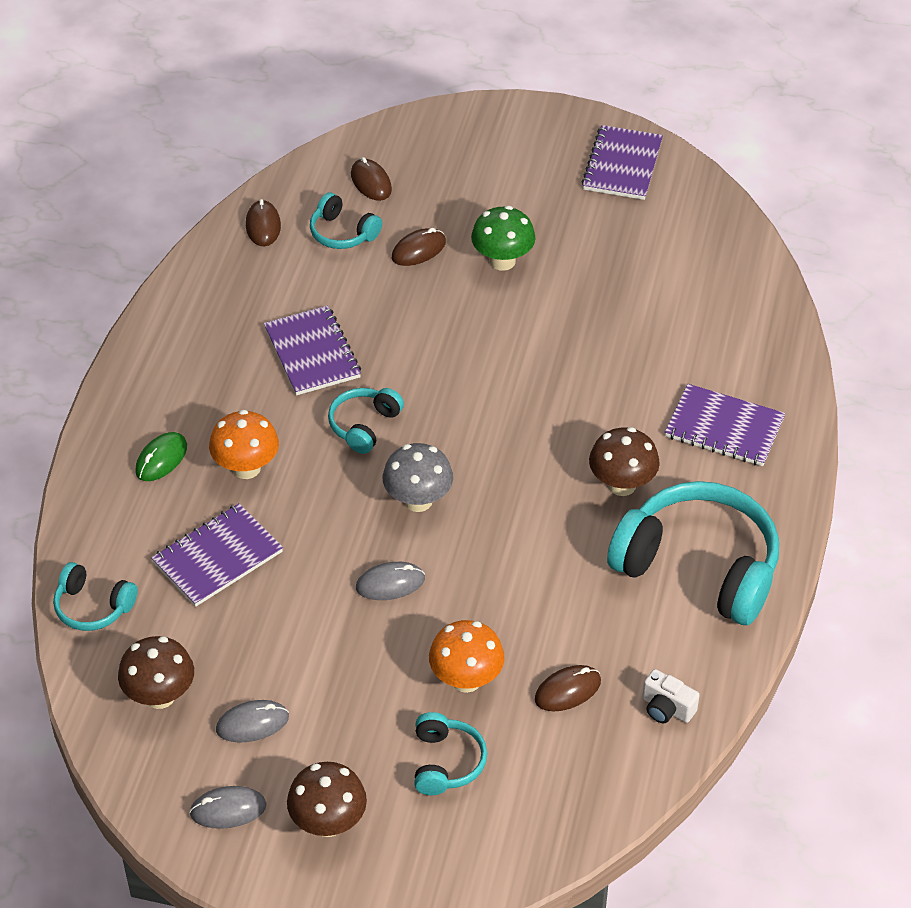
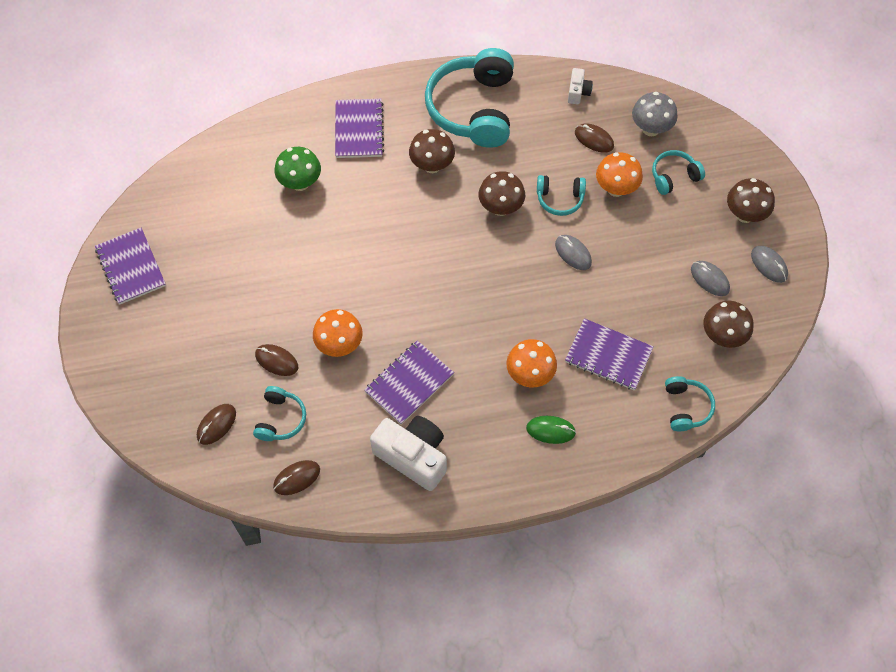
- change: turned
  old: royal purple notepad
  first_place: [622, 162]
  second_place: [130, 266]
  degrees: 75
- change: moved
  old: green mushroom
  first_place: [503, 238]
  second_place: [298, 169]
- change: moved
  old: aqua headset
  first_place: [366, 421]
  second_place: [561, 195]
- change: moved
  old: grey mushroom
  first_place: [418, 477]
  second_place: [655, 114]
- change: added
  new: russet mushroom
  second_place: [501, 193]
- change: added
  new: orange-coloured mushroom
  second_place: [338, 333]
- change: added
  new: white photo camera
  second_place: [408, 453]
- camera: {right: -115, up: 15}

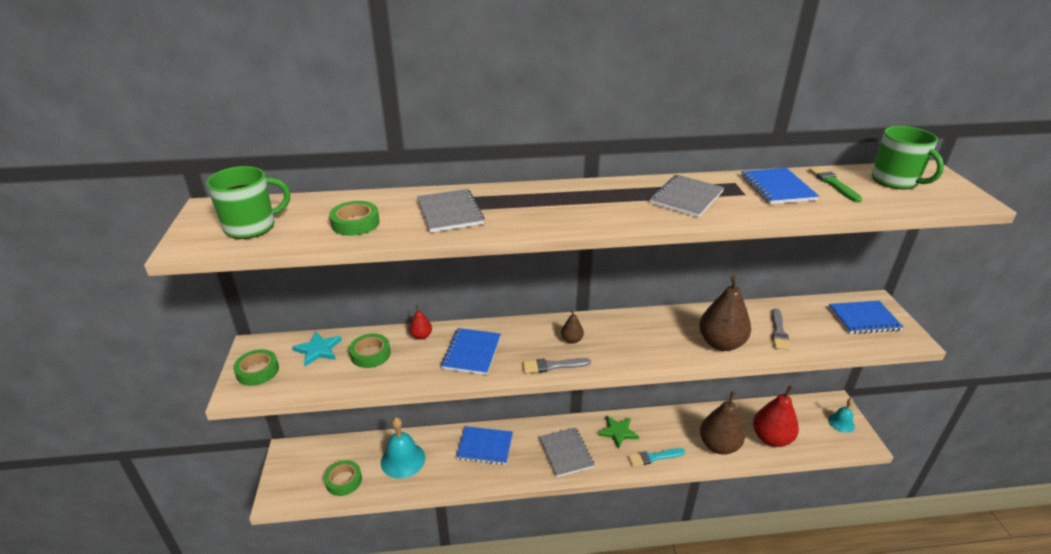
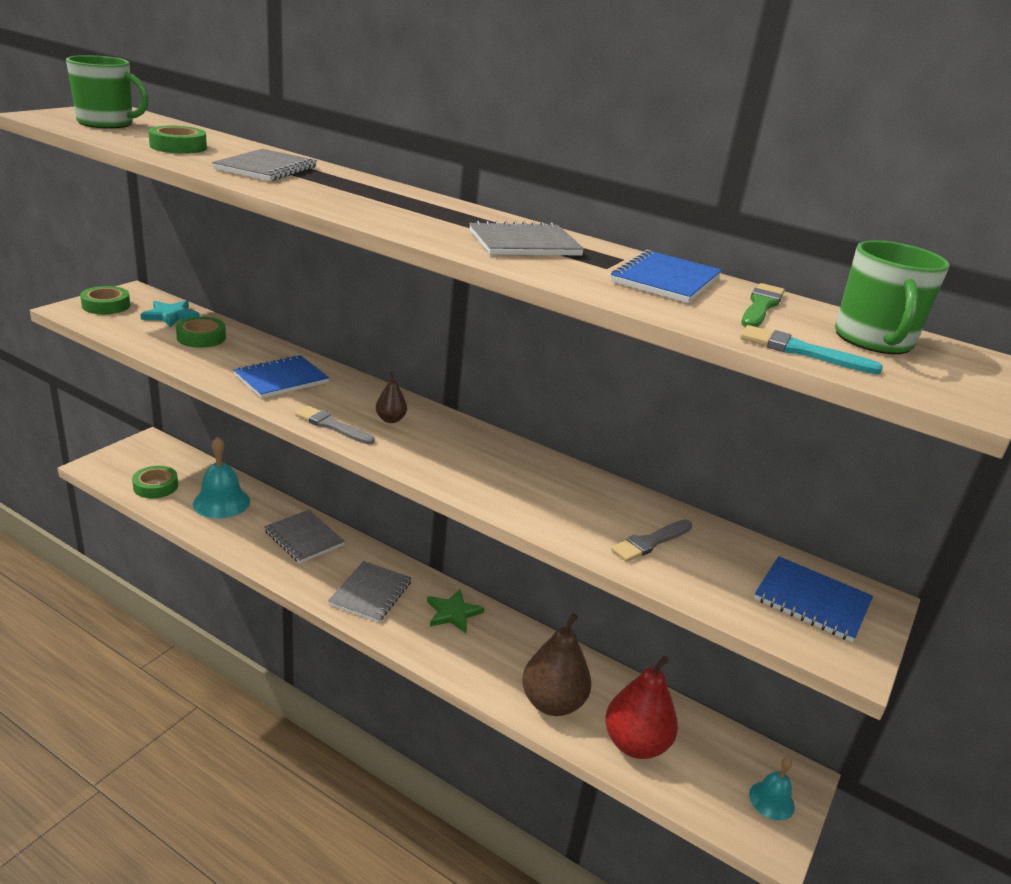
- change: removed
  old: russet toy pear
  first_place: [725, 313]
- change: removed
  old: scarlet toy pear
  first_place: [420, 322]
- change: recoloured
  old: blue notepad
  new: grey notepad
  first_place: [484, 445]
  second_place: [304, 536]
- change: moved
  old: aqua brush
  first_place: [656, 457]
  second_place: [811, 349]
- camera: {right: 35, up: -5}

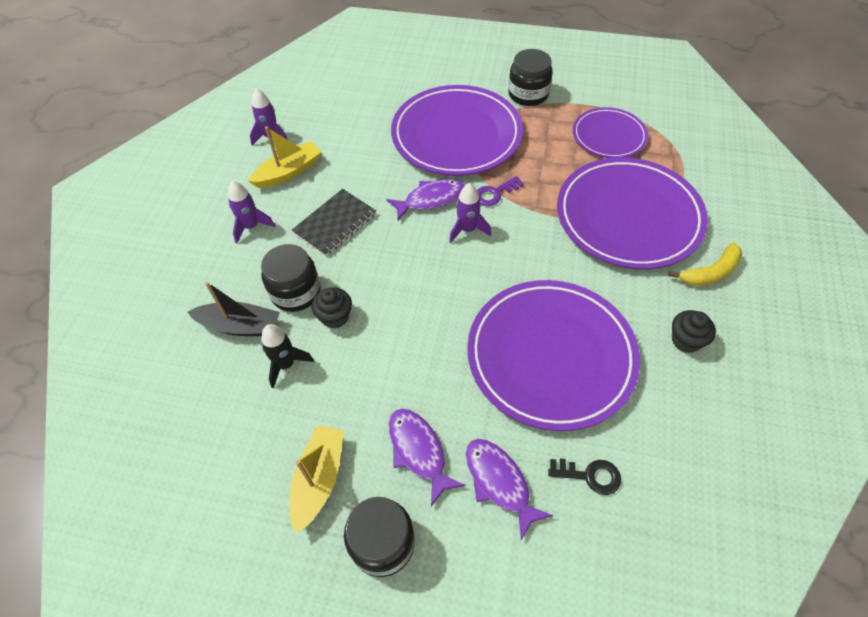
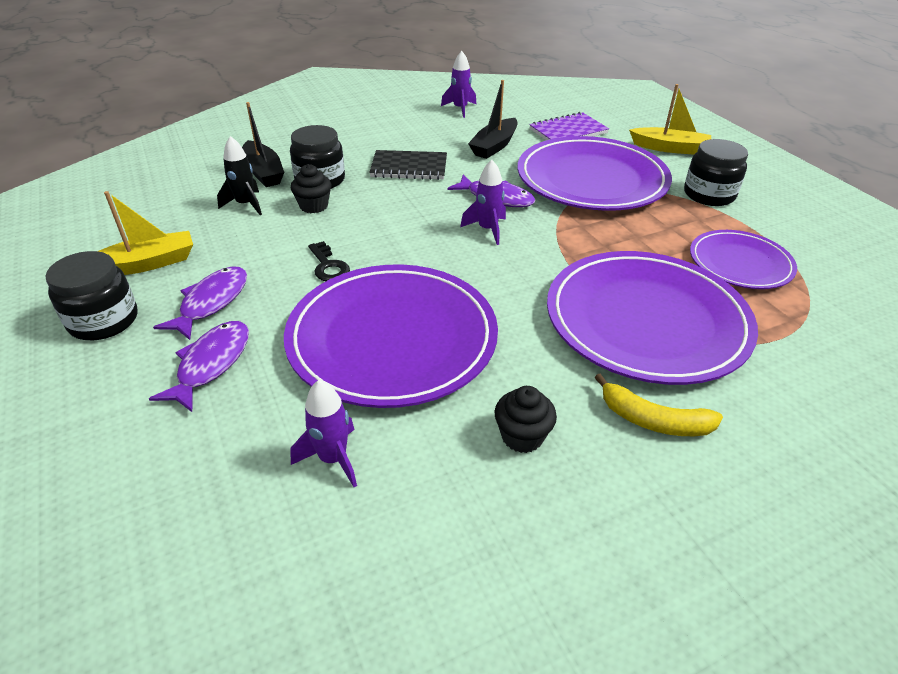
- change: moved
  old: yellow sailboat
  first_place: [284, 157]
  second_place: [670, 119]
- change: removed
  old: royal purple latchkey
  first_place: [500, 191]
- change: moved
  old: royal purple spaceship
  first_place: [251, 211]
  second_place: [323, 433]
- change: moved
  old: ebony latchkey
  first_place: [584, 477]
  second_place: [329, 261]
- change: added
  new: ebony sailboat
  second_place: [493, 119]
- change: added
  new: royal purple notepad
  second_place: [569, 126]
- camera: {right: 50, up: -15}

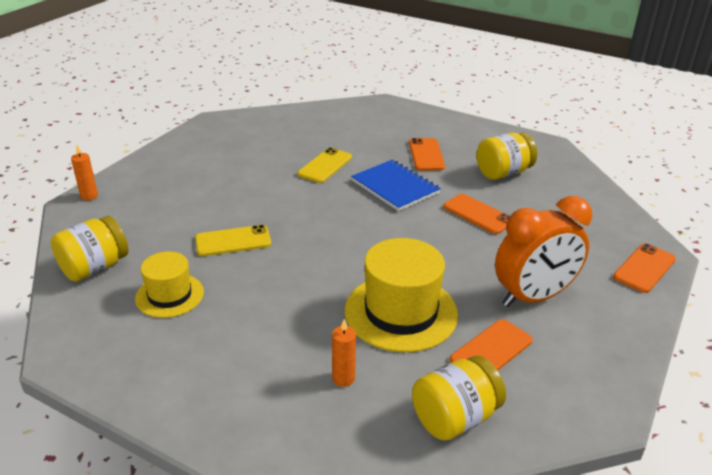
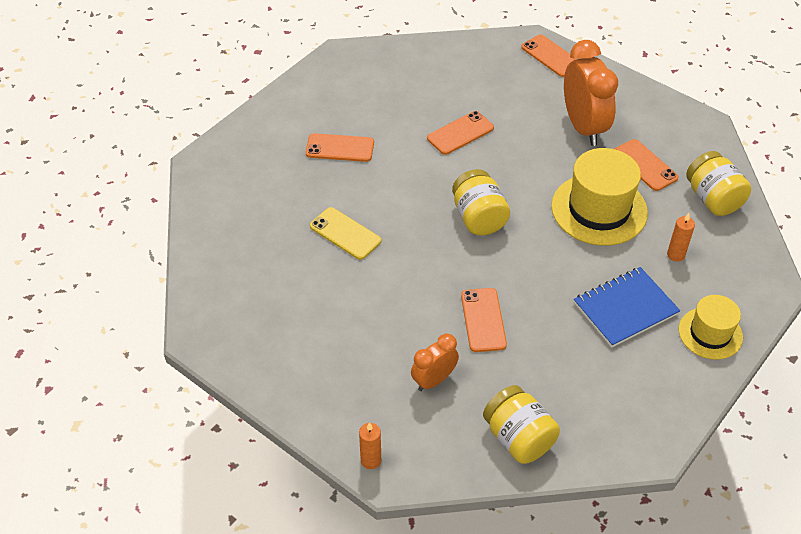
- change: moved
  old: yellow jam jar
  first_place: [507, 156]
  second_place: [481, 202]
- change: moved
  old: blue notepad
  first_place: [396, 185]
  second_place: [627, 307]
- change: recoloured
  old: yellow mobile phone
  new: orange-coloured mobile phone
  first_place: [233, 240]
  second_place: [484, 320]
- change: moved
  old: yellow top hat
  first_place: [169, 284]
  second_place: [711, 327]
- change: added
  new: orange-coloured bedside clock
  second_place: [435, 362]
- camera: {right: -80, up: 15}

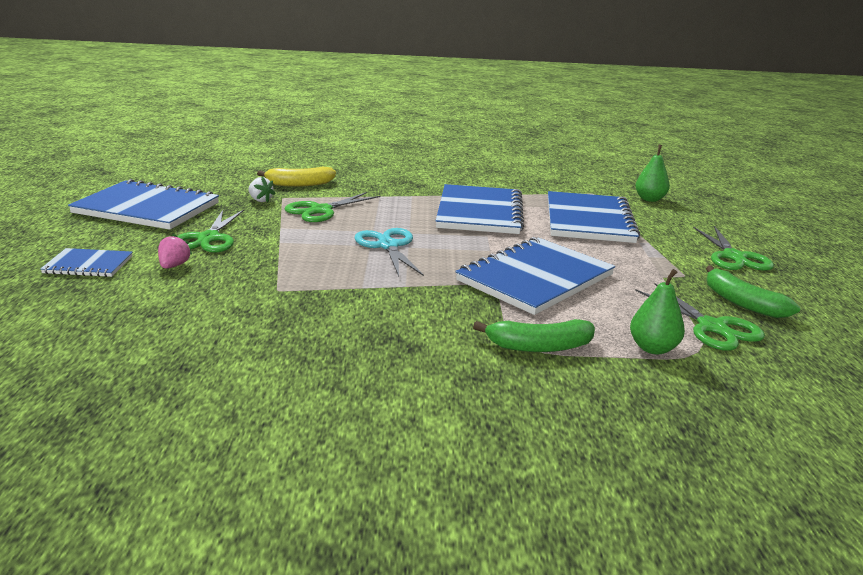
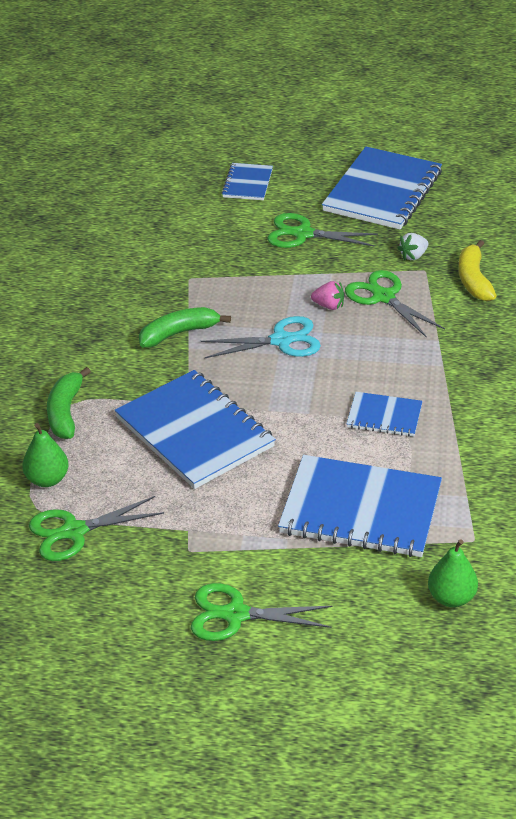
- change: resized
  old: blue notepad
  first_place: [480, 209]
  second_place: [385, 414]
  factor: 0.5
- change: moved
  old: rose-pink berry
  first_place: [175, 251]
  second_place: [327, 295]
- change: moved
  old: green banana
  first_place: [753, 291]
  second_place: [185, 327]
- camera: {right: 100, up: 15}

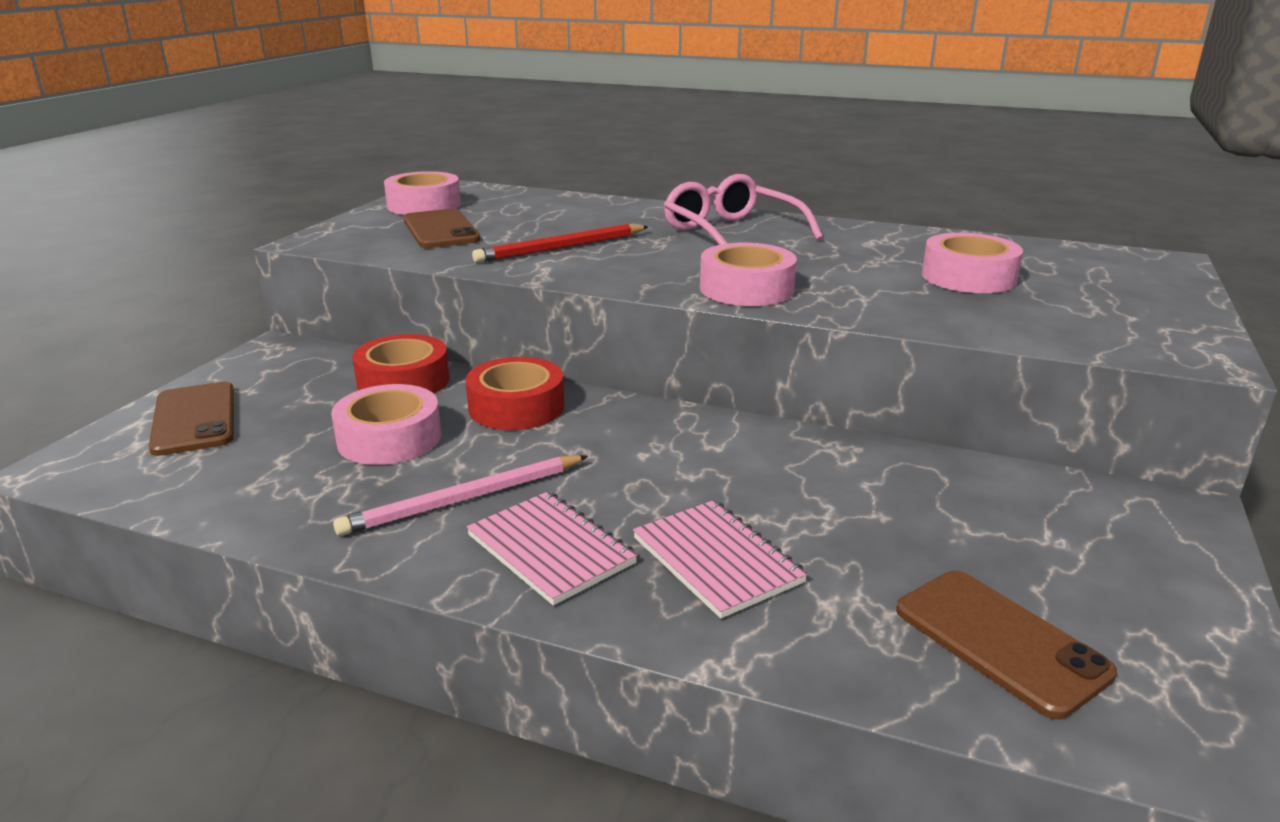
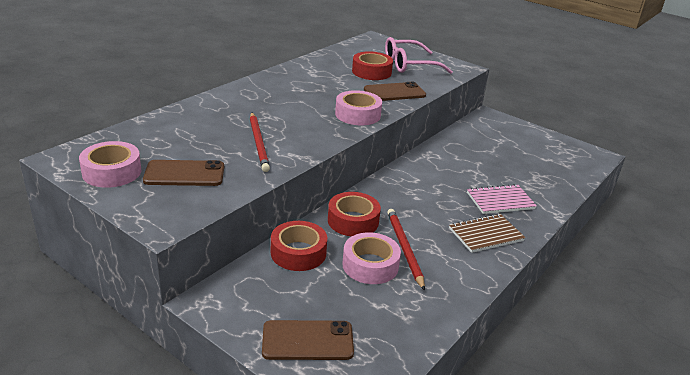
- change: moved
  old: rose-pink eyeglasses
  first_place: [743, 209]
  second_place: [419, 55]
- change: recoloured
  old: rose-pink tape
  new: scarlet tape
  first_place: [972, 263]
  second_place: [372, 65]
- change: removed
  old: rose-pink wooden pencil
  first_place: [460, 495]
- change: recoloured
  old: rose-pink notepad
  new: russet notepad
  first_place: [552, 548]
  second_place: [487, 233]
- change: moved
  old: russet mobile phone
  first_place: [1006, 645]
  second_place: [395, 91]
- change: added
  new: scarlet wooden pencil
  second_place: [406, 250]
- camera: {right: -75, up: 5}

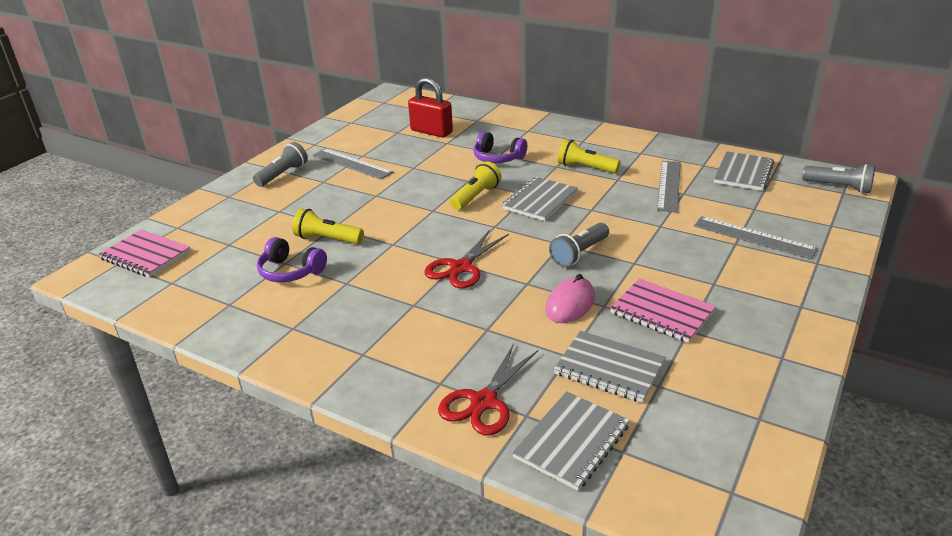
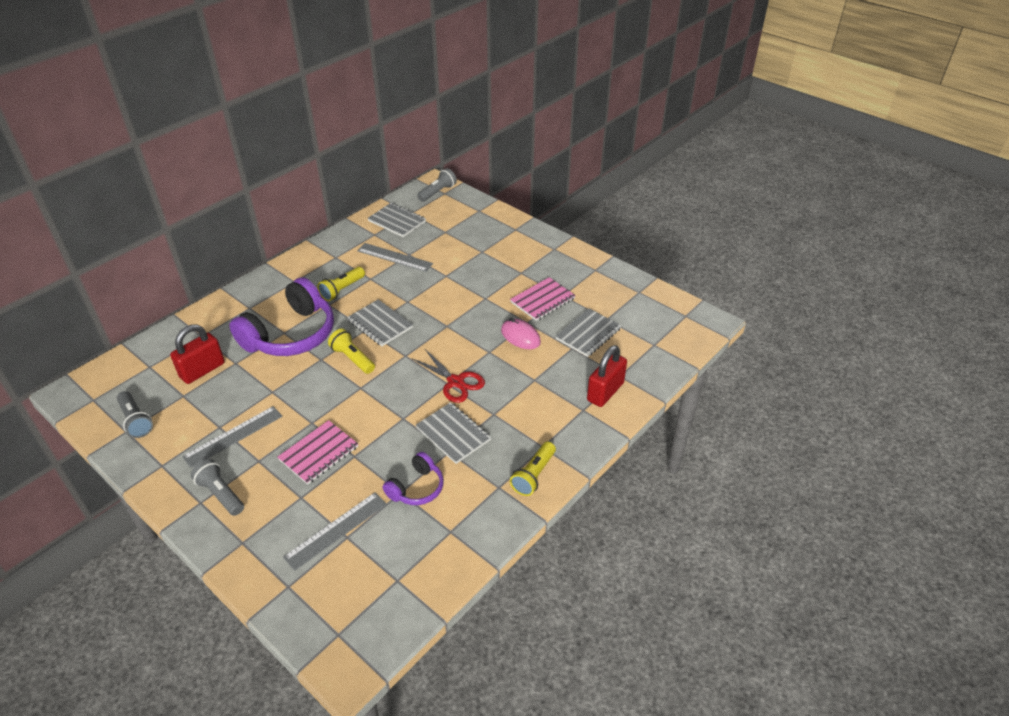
- change: resized
  old: royal purple headset
  first_place: [500, 147]
  second_place: [281, 316]
  factor: 1.99
- change: moved
  old: yellow pocket torch
  first_place: [328, 226]
  second_place: [533, 469]
- change: moved
  old: grey measuring stick
  first_place: [756, 237]
  second_place: [335, 531]
- change: moved
  old: grey pocket torch
  first_place: [579, 245]
  second_place: [135, 414]
- change: moved
  old: rose-pink notepad
  first_place: [144, 253]
  second_place: [318, 452]
- change: replaced
  old: scarlet pair of scissors
  new: scarlet padlock
  first_place: [488, 389]
  second_place: [607, 376]
- change: moved
  old: grey notepad
  first_place: [571, 441]
  second_place: [453, 433]
- camera: {right: -80, up: 10}

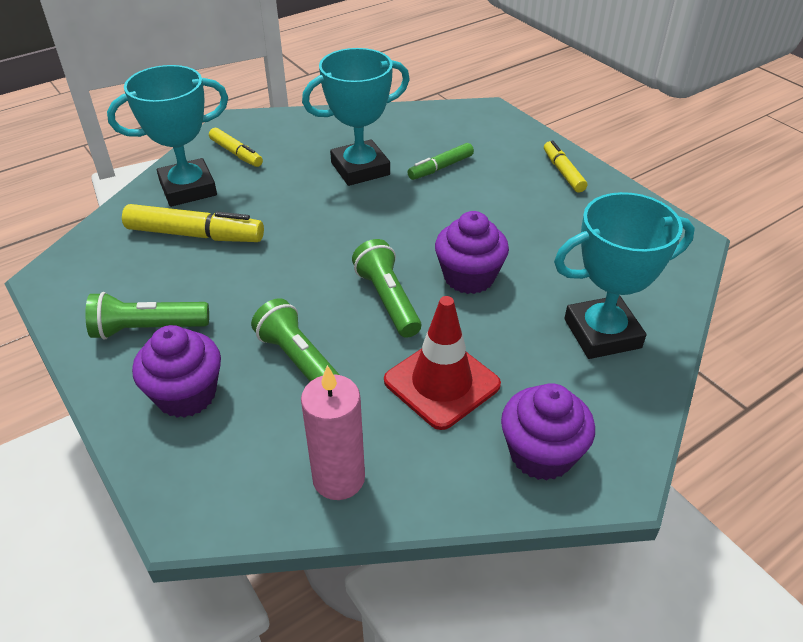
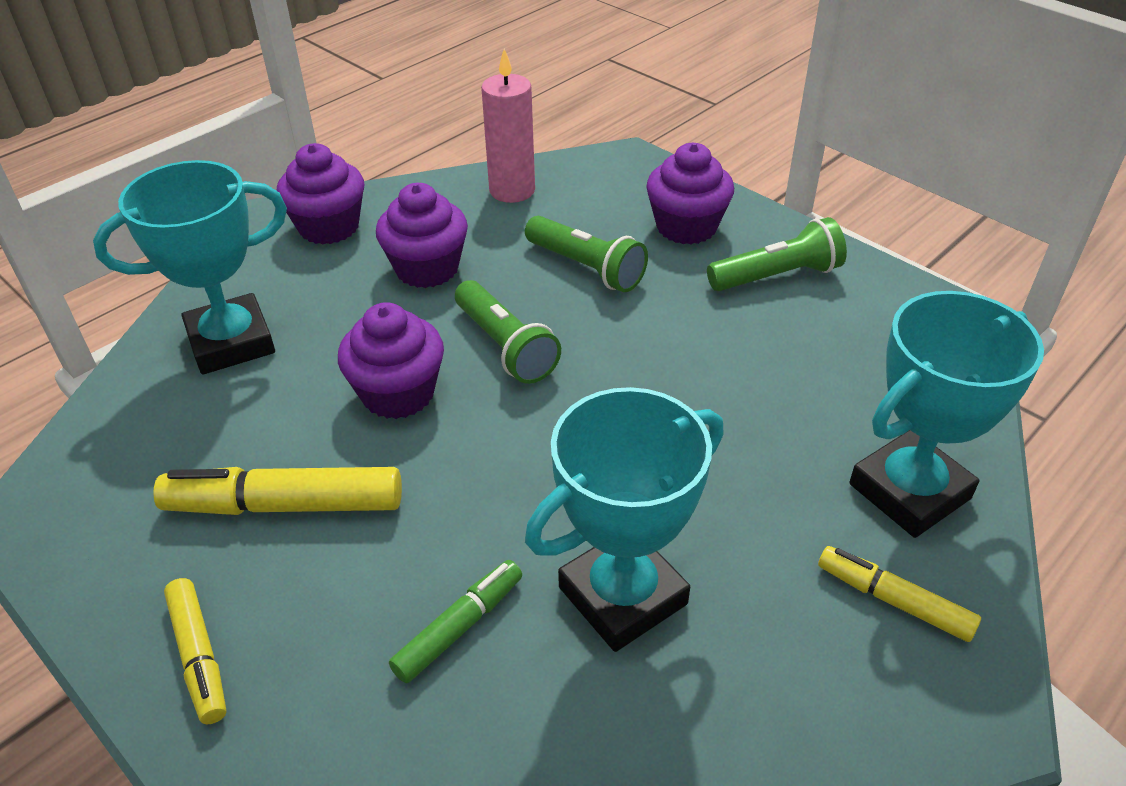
- change: moved
  old: yellow marker pen
  first_place: [193, 223]
  second_place: [277, 491]
- change: replaced
  old: scarlet safety cone
  new: royal purple fairy cake
  first_place: [442, 363]
  second_place: [422, 235]
- camera: {right: 170, up: 0}

